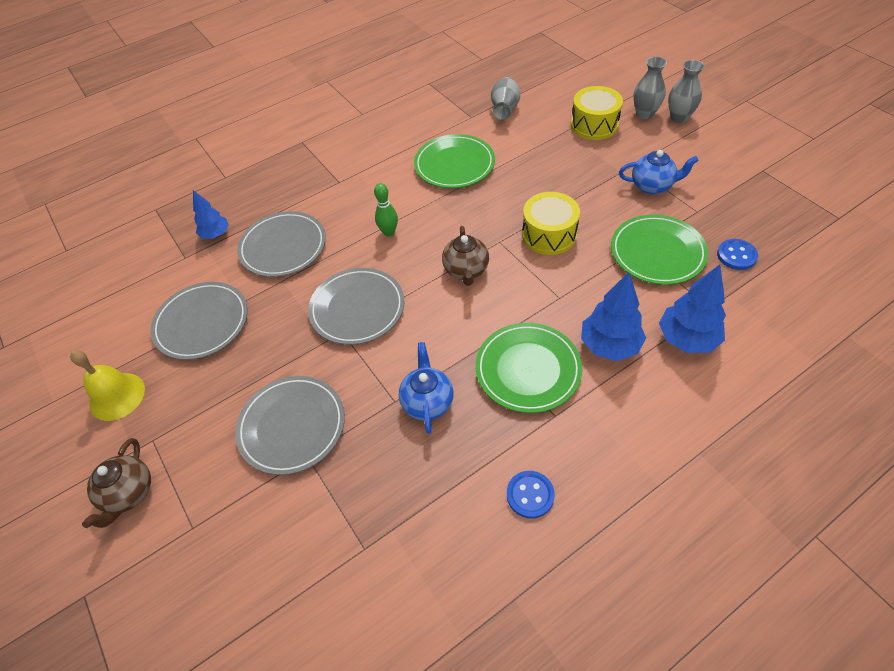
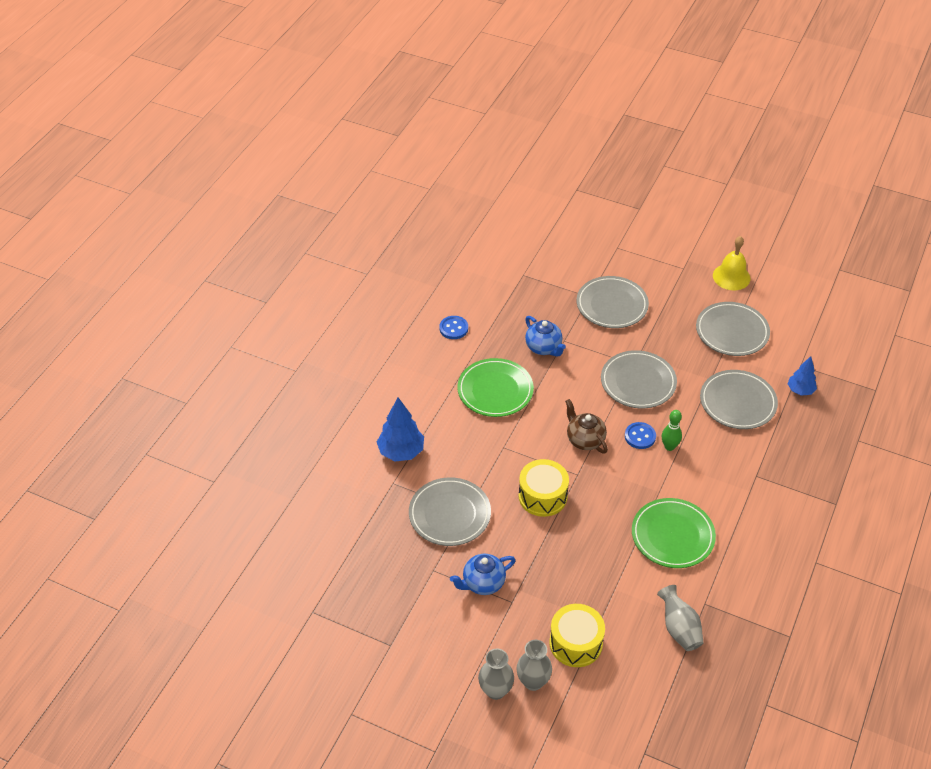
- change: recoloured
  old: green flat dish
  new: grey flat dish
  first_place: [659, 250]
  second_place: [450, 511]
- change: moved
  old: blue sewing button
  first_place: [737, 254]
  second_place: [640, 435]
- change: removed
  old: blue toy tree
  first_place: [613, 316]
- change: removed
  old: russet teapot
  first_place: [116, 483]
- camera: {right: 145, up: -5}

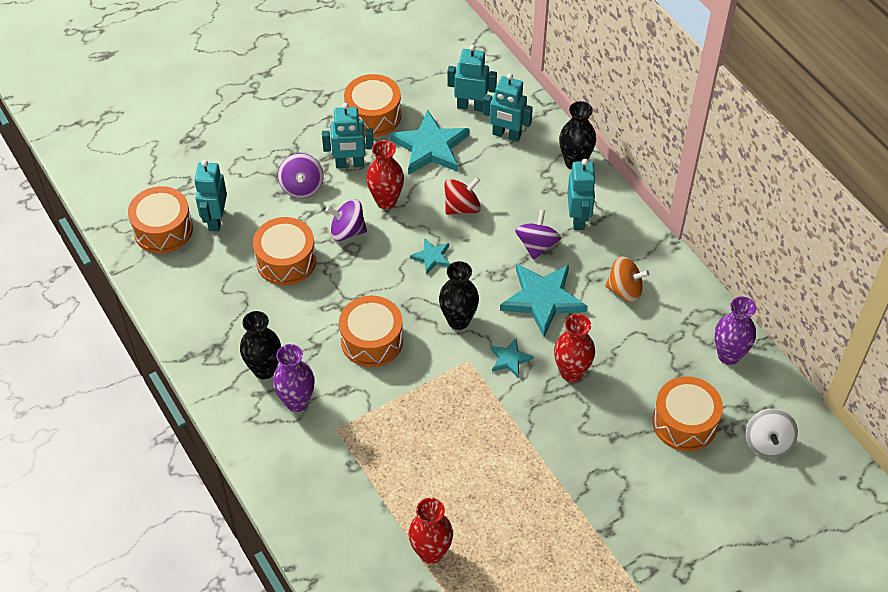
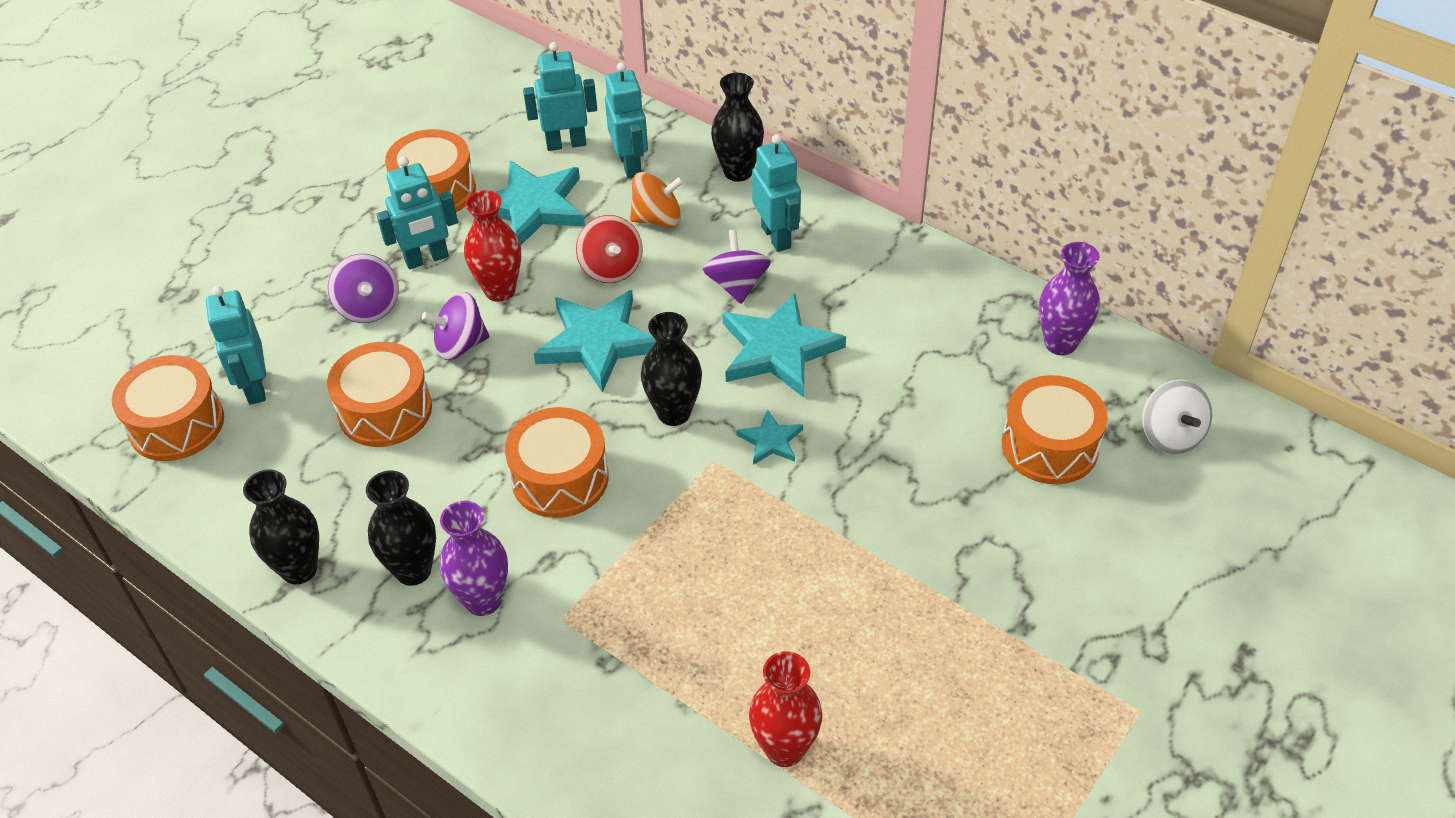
- change: turned
  old: aqua toy robot
  first_place: [508, 107]
  second_place: [626, 120]
  degrees: -105
- change: turned
  old: scarlet spinning top
  first_place: [462, 196]
  second_place: [609, 249]
  degrees: 120
- change: resized
  old: aqua star shape
  first_place: [430, 256]
  second_place: [595, 341]
  factor: 2.0
- change: moved
  old: orange-coloured spinning top
  first_place: [627, 279]
  second_place: [657, 200]
- change: removed
  old: scarlet flower vase
  first_place: [574, 348]
- change: added
  new: ebony flower vase
  second_place: [281, 526]
- camera: {right: -20, up: -5}

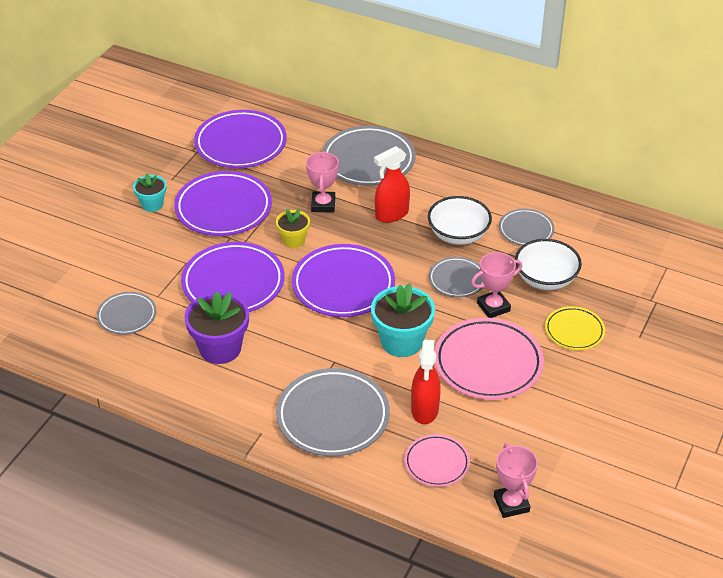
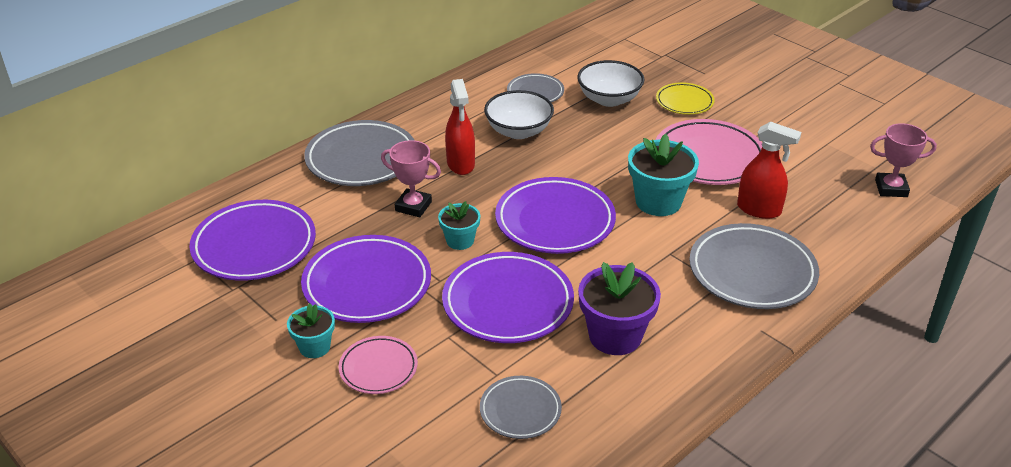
- change: recoloured
  old: yellow plant pot
  new: aqua plant pot
  first_place: [293, 228]
  second_place: [459, 225]
- change: removed
  old: rose-pink award cup
  first_place: [496, 285]
- change: removed
  old: grey flat dish
  first_place: [456, 277]
- change: moved
  old: rose-pink flat dish
  first_place: [437, 460]
  second_place: [378, 365]
- camera: {right: -70, up: -5}

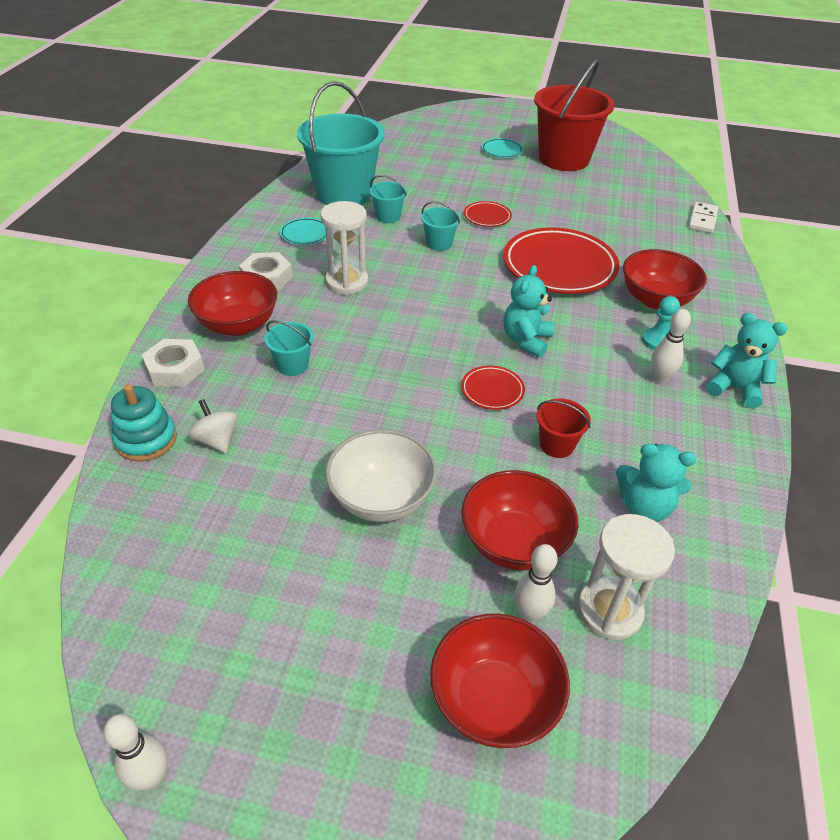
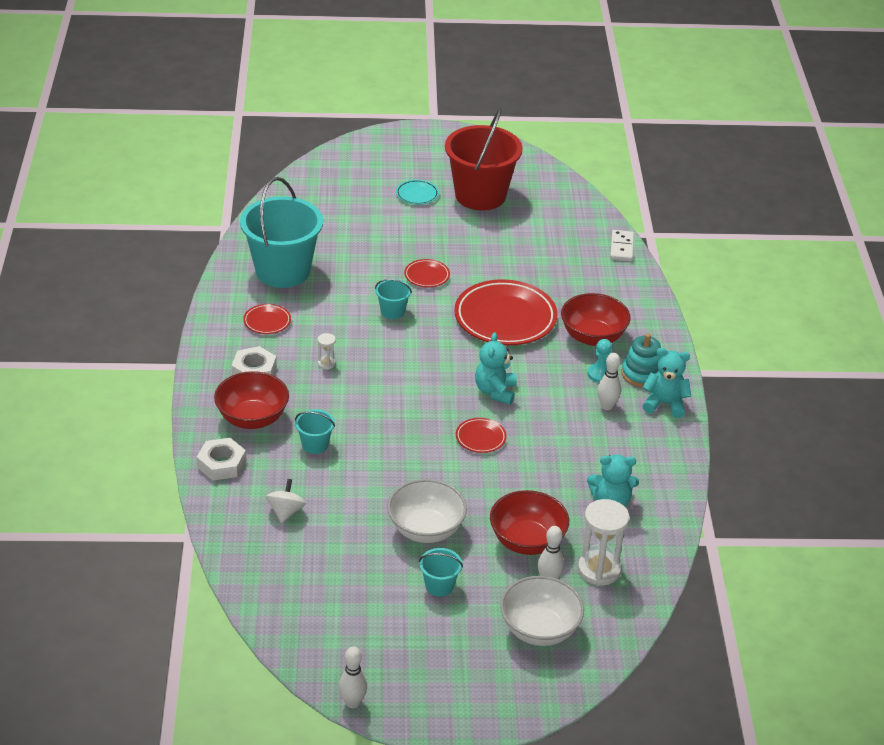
- change: moved
  old: aqua sand bucket
  first_place: [388, 199]
  second_place: [441, 572]
- change: resized
  old: white sand timer
  first_place: [344, 248]
  second_place: [327, 351]
  factor: 0.47
- change: recoloured
  old: aqua flat dish
  new: scarlet flat dish
  first_place: [303, 231]
  second_place: [267, 319]
- change: moved
  old: aqua stacking toy
  first_place: [144, 423]
  second_place: [641, 360]
- change: turned
  old: white spinning top
  first_place: [213, 426]
  second_place: [286, 501]
  degrees: 60
- change: removed
  old: scarlet sand bucket
  first_place: [563, 428]
- change: recoloured
  old: scarlet bowl
  new: white bowl
  first_place: [500, 681]
  second_place: [542, 611]
- camera: {right: -15, up: -5}

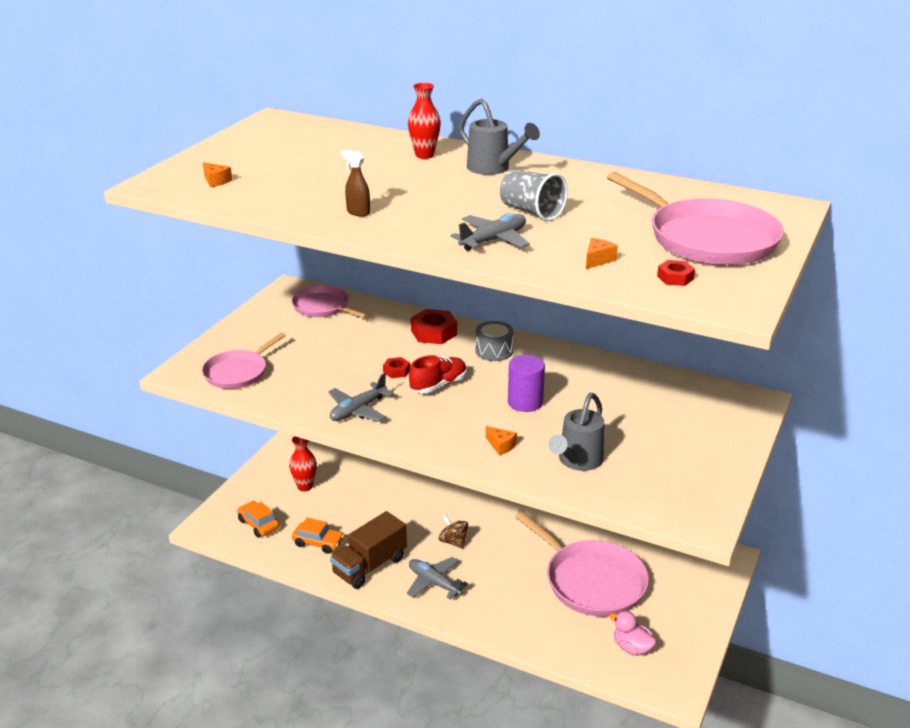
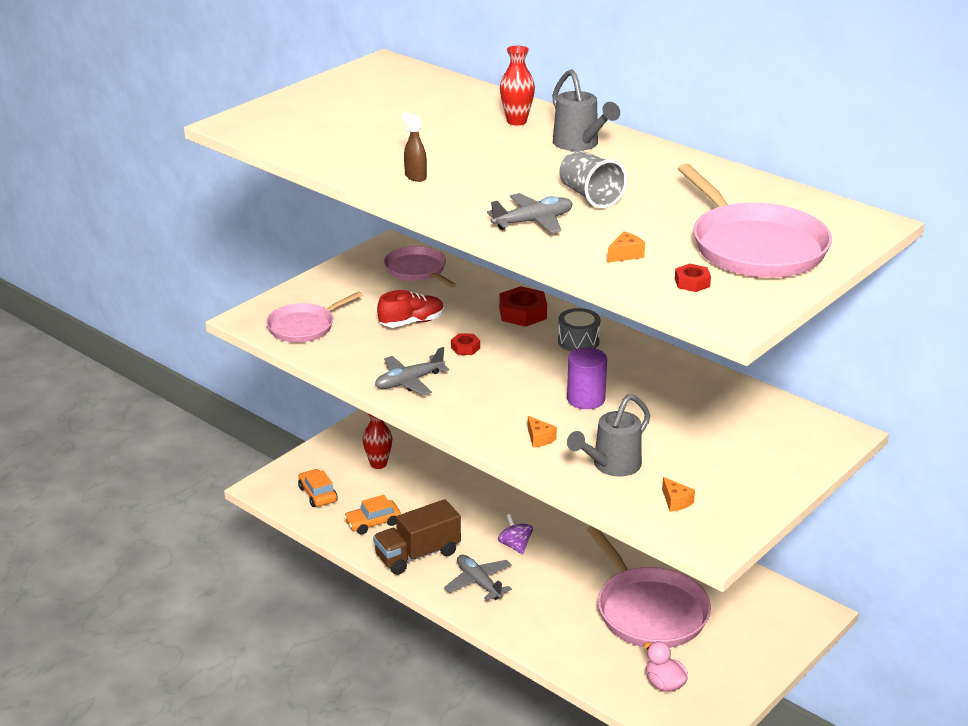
- change: moved
  old: orange-coloured piece of cheese
  first_place: [217, 174]
  second_place: [678, 494]
- change: moved
  old: scarlet sneaker
  first_place: [438, 374]
  second_place: [410, 308]
- change: recoloured
  old: russet spinning top
  new: royal purple spinning top
  first_place: [453, 531]
  second_place: [515, 534]
- change: turned
  old: orange-coloured car
  first_place: [318, 535]
  second_place: [372, 515]
  degrees: 120
- camera: {right: 15, up: 0}

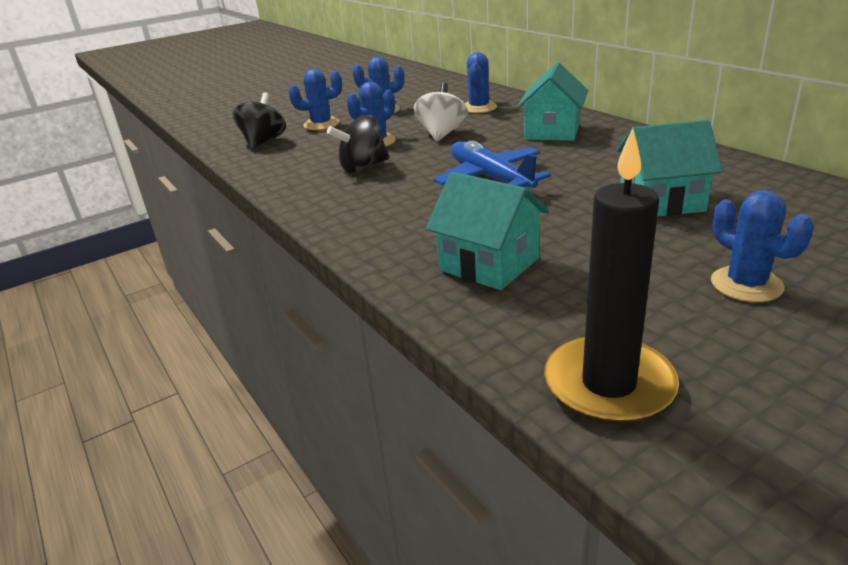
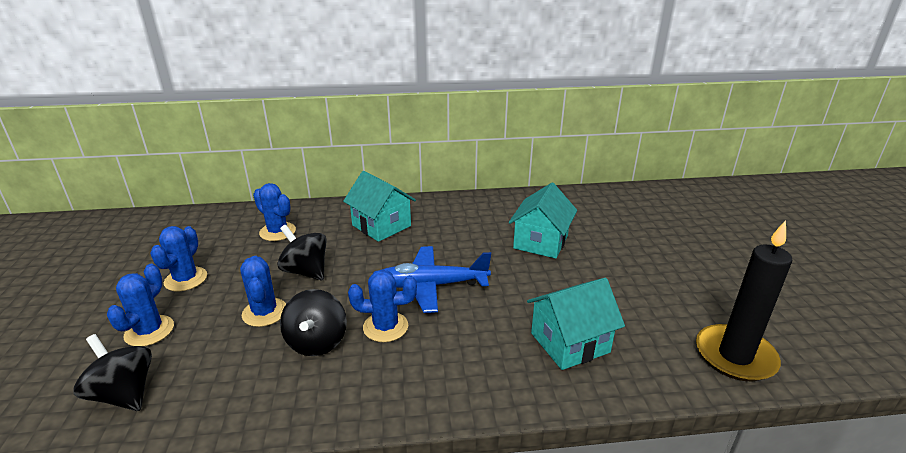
- change: recoloured
  old: white spinning top
  new: ebony spinning top
  first_place: [441, 112]
  second_place: [302, 252]
- change: moved
  old: blue cactus
  first_place: [762, 246]
  second_place: [382, 305]
- camera: {right: -65, up: 0}

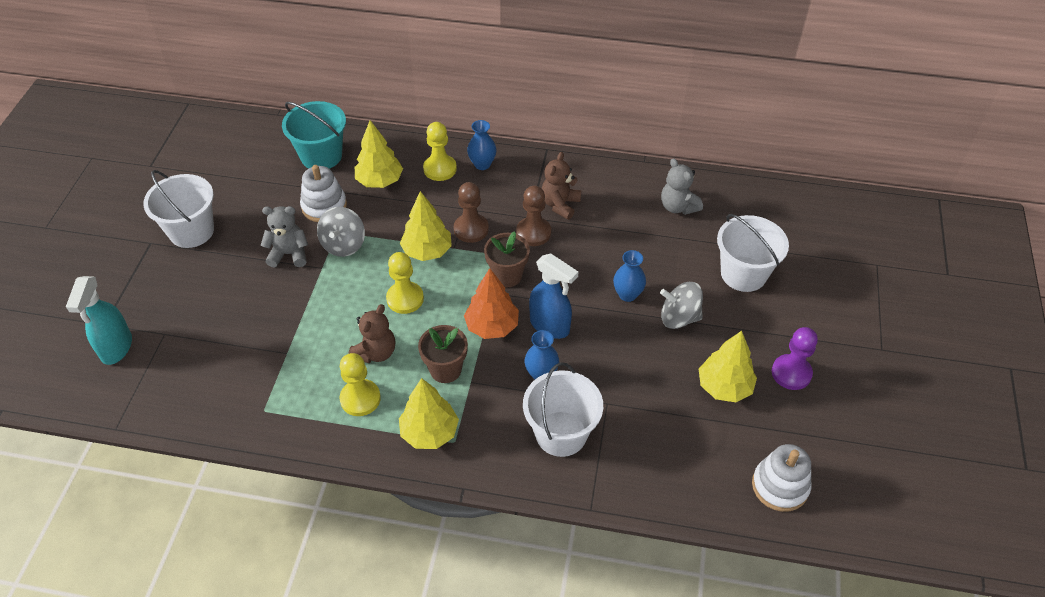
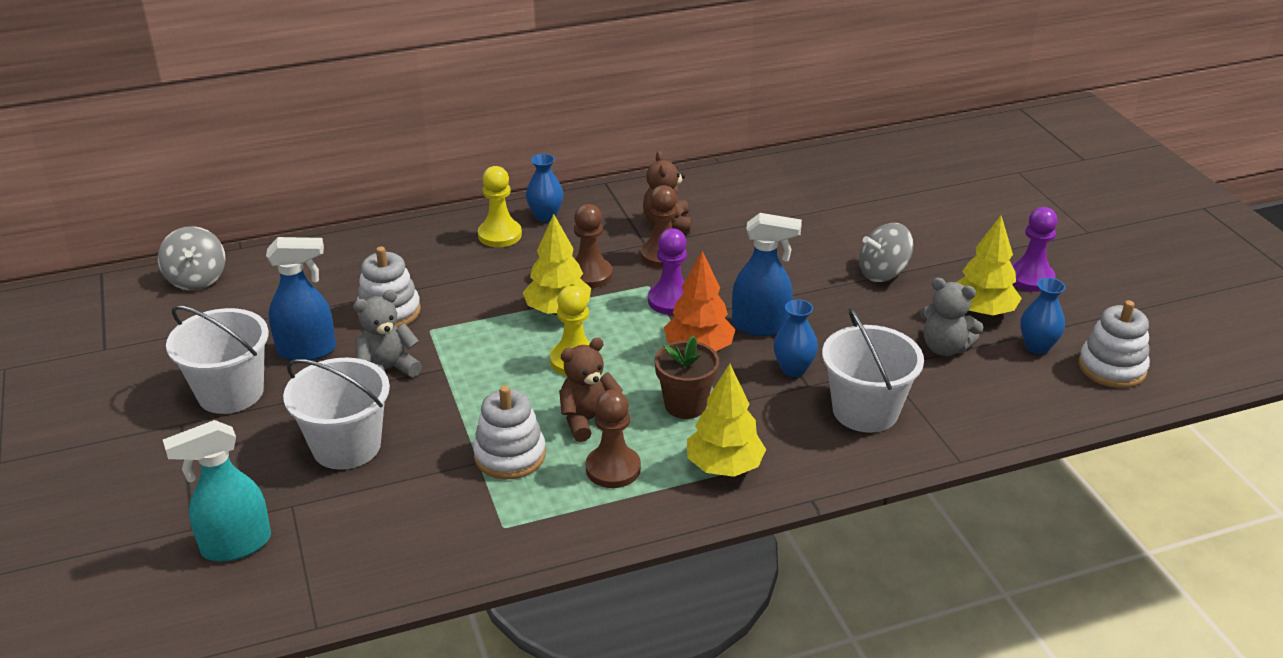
- change: removed
  old: aqua sand bucket
  first_place: [314, 135]
- change: removed
  old: yellow toy tree
  first_place: [379, 154]
- change: moved
  old: grey teddy bear
  first_place: [682, 186]
  second_place: [951, 317]
- change: moved
  old: grey spinning top
  first_place: [341, 232]
  second_place: [192, 258]
- change: moved
  old: white sand bucket
  first_place: [753, 253]
  second_place: [336, 414]
- change: replaced
  old: russet plant pot
  new: royal purple chess pawn
  first_place: [507, 259]
  second_place: [667, 271]
- change: moved
  old: blue flower vase
  first_place: [629, 276]
  second_place: [1042, 316]
- change: turned
  old: aqua spray cleaner
  first_place: [99, 320]
  second_place: [217, 491]
  degrees: 90
- change: turned
  old: russet teddy bear
  first_place: [371, 333]
  second_place: [591, 390]
  degrees: -120
- change: recoloured
  old: yellow chess pawn
  new: russet chess pawn
  first_place: [360, 384]
  second_place: [613, 439]
- change: added
  new: blue spray cleaner
  second_place: [301, 299]
- change: added
  new: white stacking toy
  second_place: [509, 432]
- camera: {right: -30, up: -15}

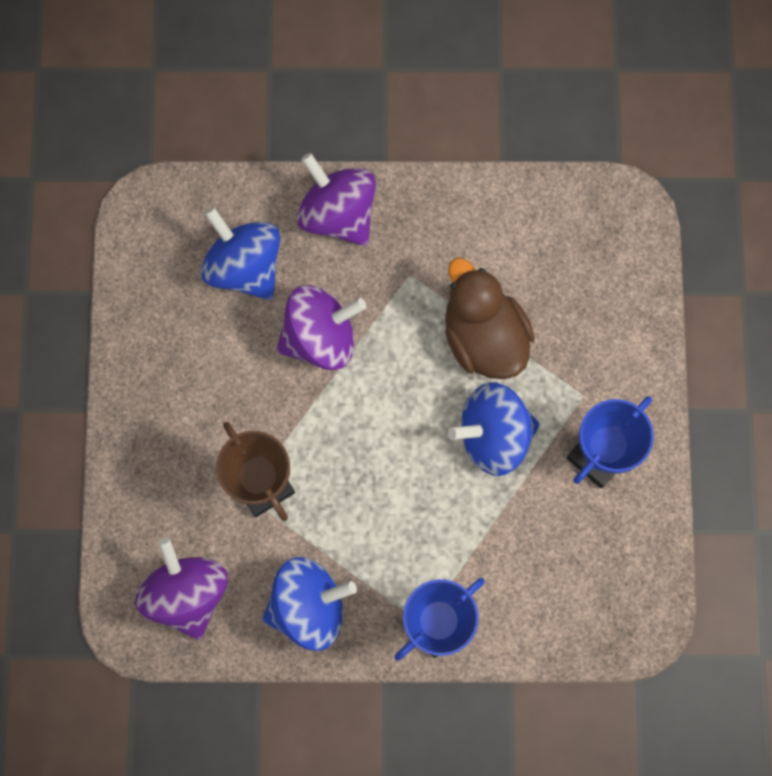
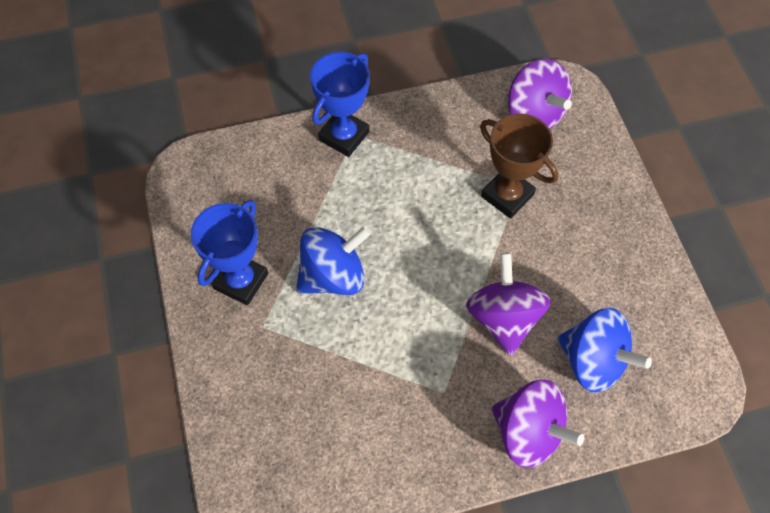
- change: removed
  old: russet duck
  first_place: [490, 318]
- change: turned
  old: royal purple spinning top
  first_place: [321, 327]
  second_place: [508, 304]
  degrees: 120
- change: removed
  old: blue spinning top
  first_place: [309, 604]
- camera: {right: 165, up: -15}

